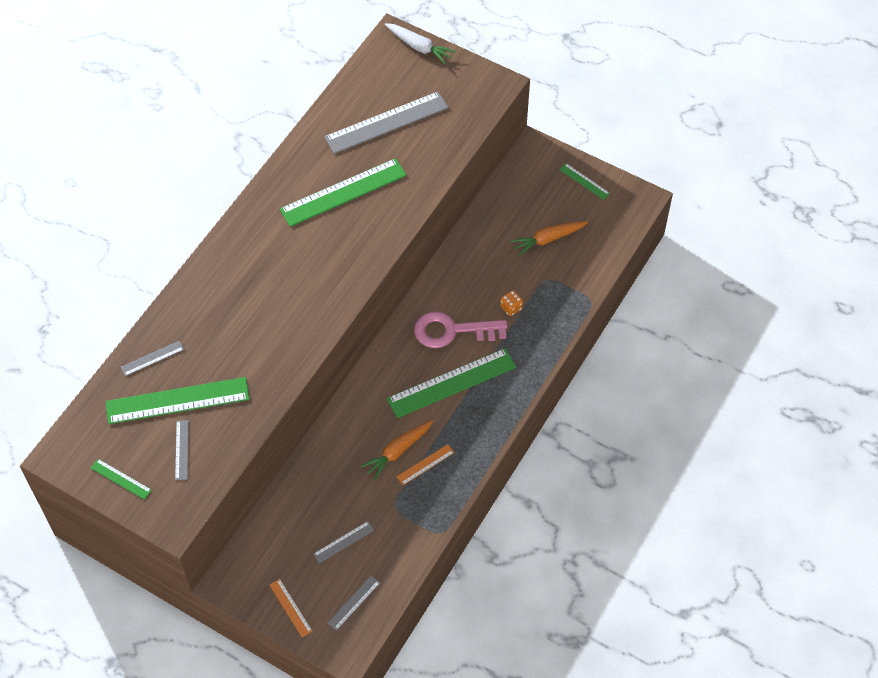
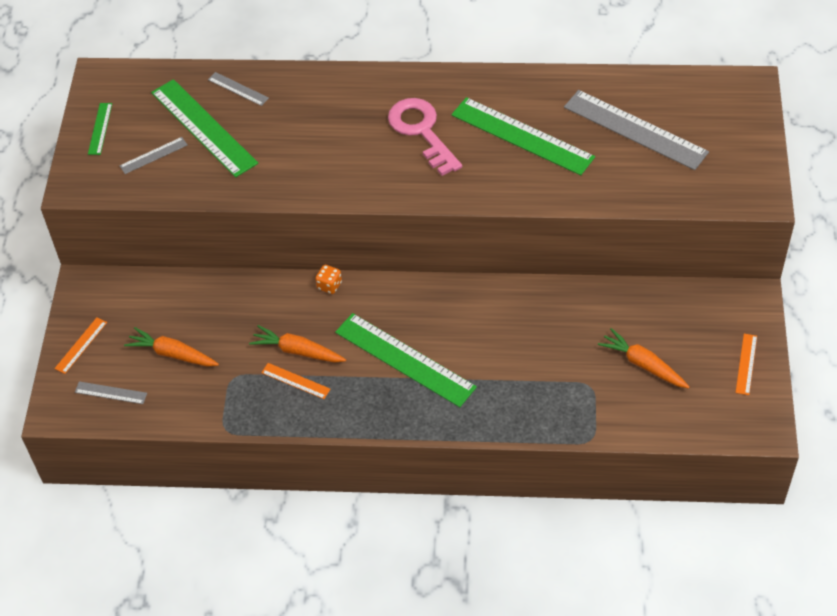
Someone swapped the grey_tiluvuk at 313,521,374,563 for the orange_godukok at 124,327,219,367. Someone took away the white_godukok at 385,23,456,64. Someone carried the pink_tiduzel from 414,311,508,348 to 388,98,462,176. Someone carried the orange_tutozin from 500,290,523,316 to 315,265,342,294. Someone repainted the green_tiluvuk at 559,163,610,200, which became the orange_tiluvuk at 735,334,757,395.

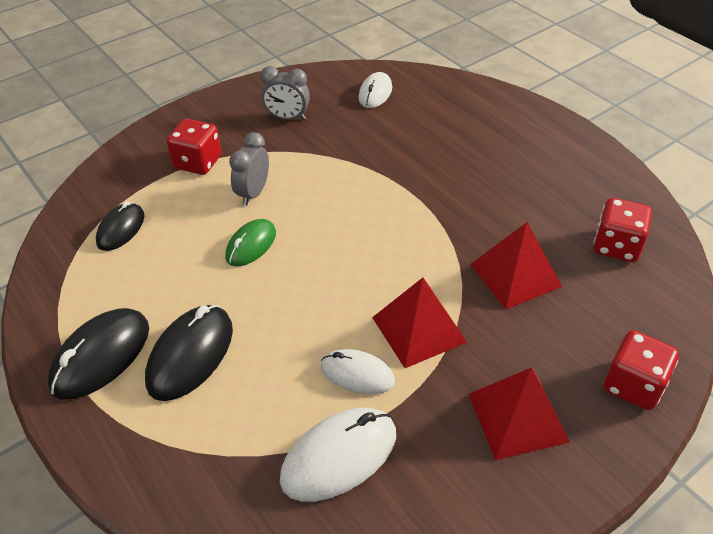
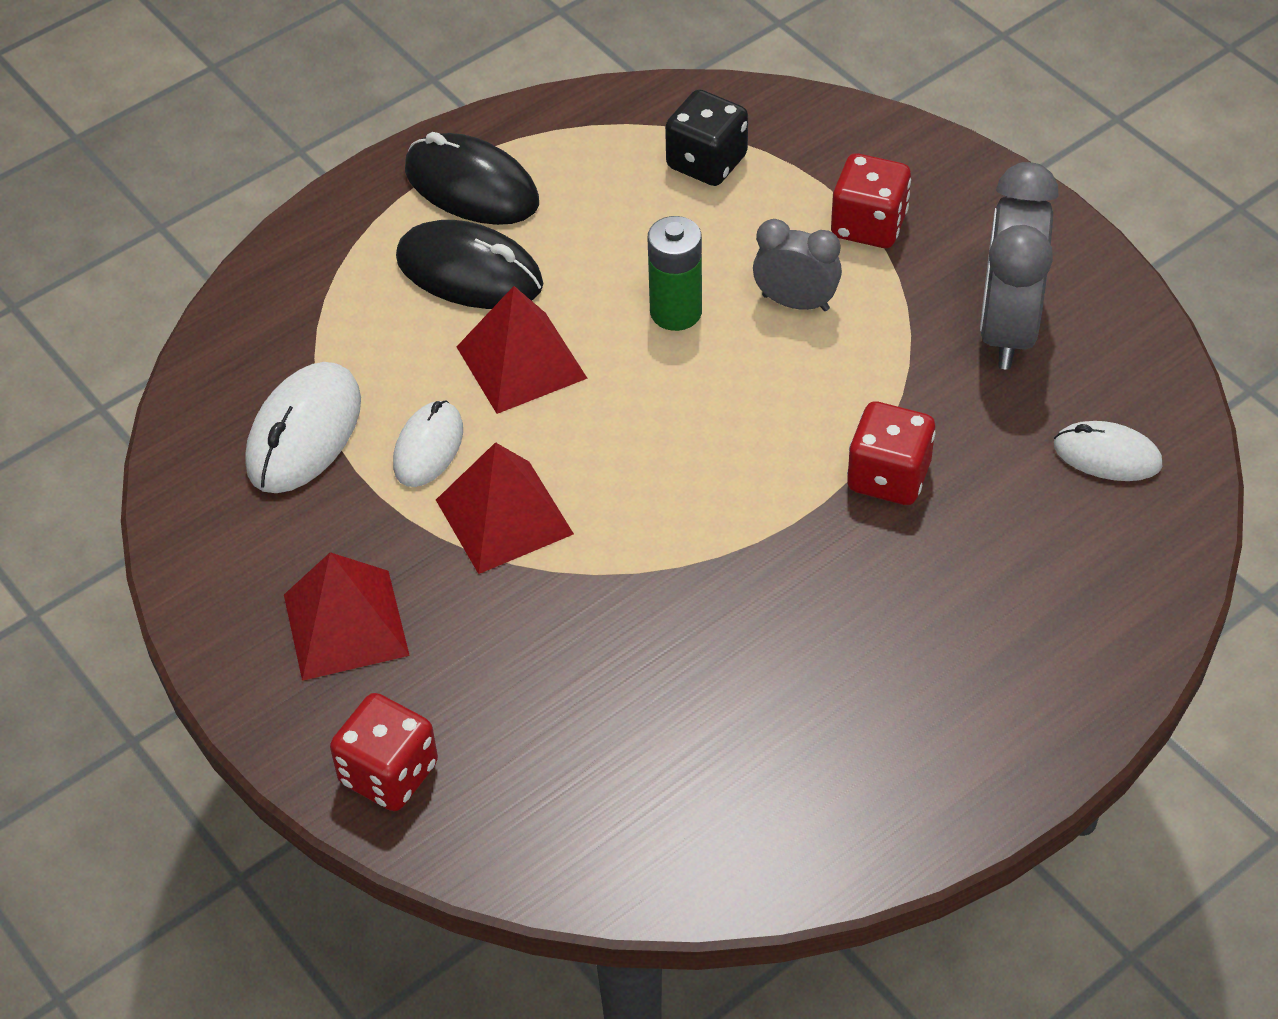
Someone swapped the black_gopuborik at 96,201,145,251 for the black_tutozin at 665,90,748,186. Someone swapped the green_gopuborik at 225,219,276,266 for the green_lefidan at 647,216,702,331. Someone scaled the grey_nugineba at 260,66,310,120 by 1.69. Someone rotated the white_gopuborik at 280,408,396,502 by 60 degrees clockwise. Someone carried the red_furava from 470,222,562,309 to 457,286,588,414. Someone carried the red_tutozin from 594,198,652,262 to 847,401,936,505.

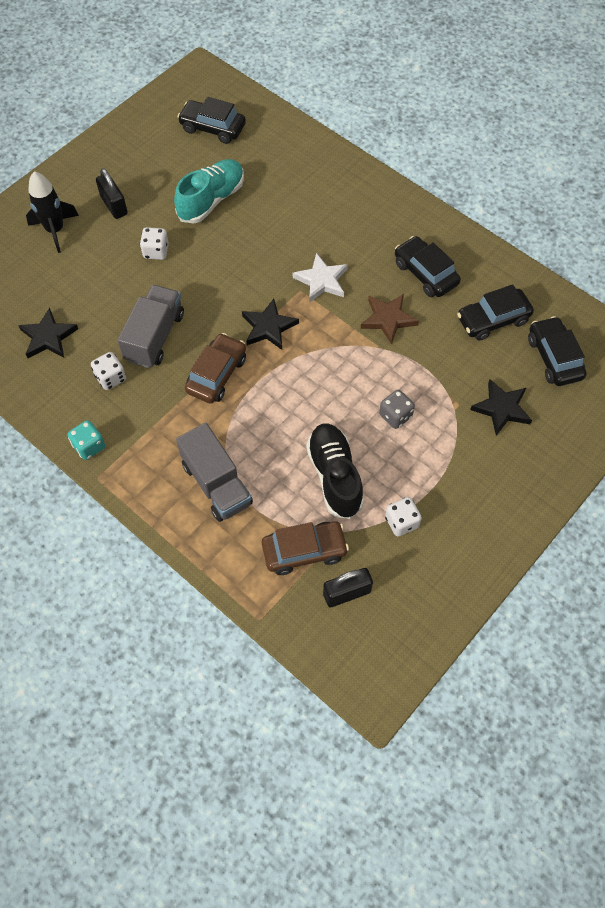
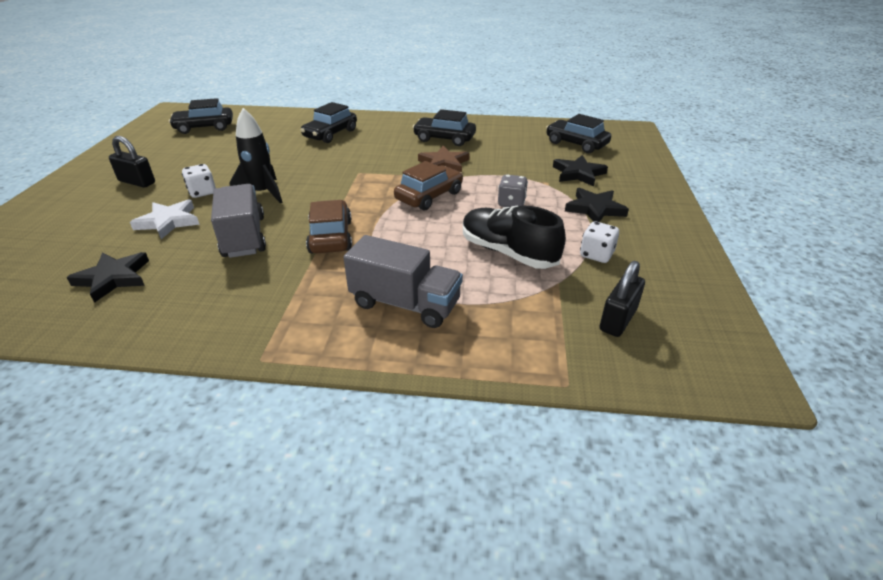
Someone carried the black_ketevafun from 26,171,79,253 to 229,108,283,203. Someone took away the turquoise_tutozin at 68,420,105,460. Someone took away the white_tutozin at 91,352,126,390. Someone took away the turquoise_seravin at 174,159,244,224. Someone carried the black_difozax from 242,299,299,350 to 565,188,629,222. Someone carried the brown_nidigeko from 262,521,349,575 to 394,161,463,211. Someone carried the white_difozax from 293,253,348,303 to 130,200,200,239. Someone carried the black_nidigeko from 457,284,534,341 to 301,102,357,143.

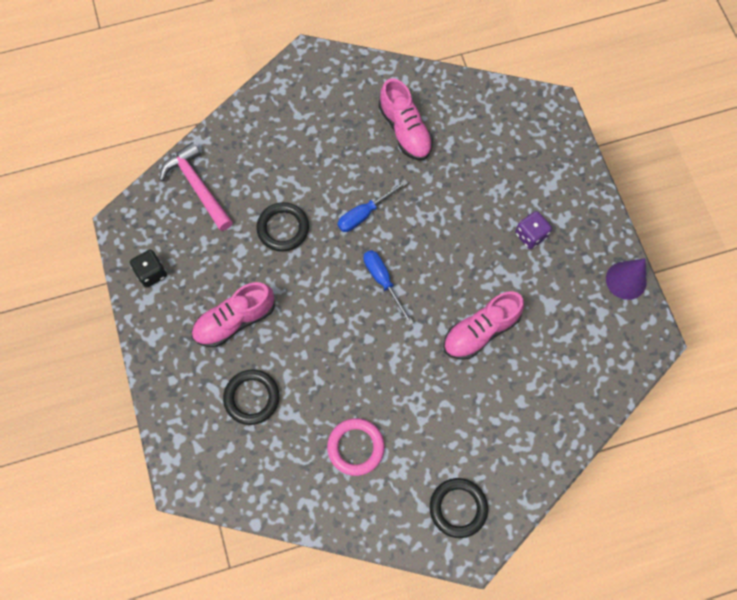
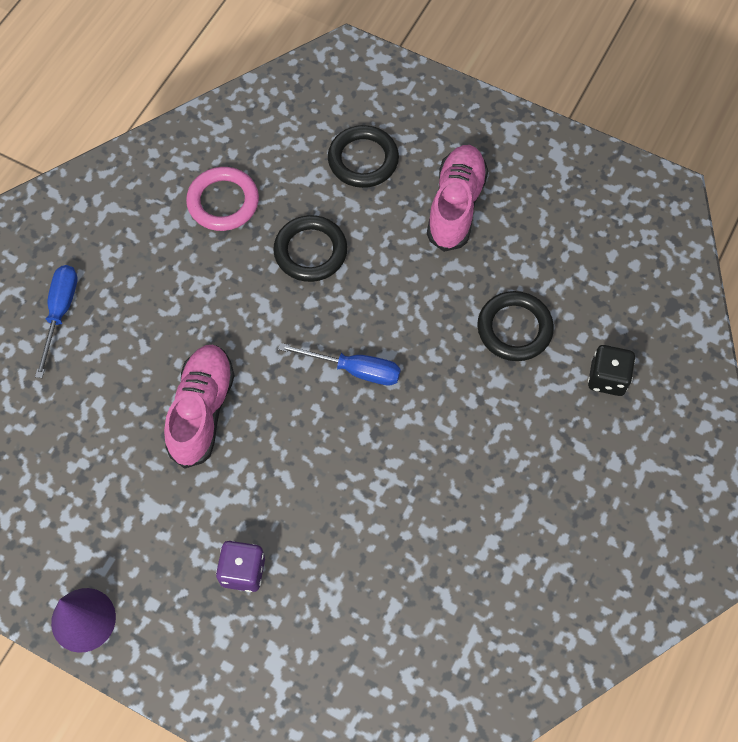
Someone carried the black_tutozin from 130,250,167,287 to 588,345,636,396. Someone took away the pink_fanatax at 160,142,233,231. Someone carried the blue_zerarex from 338,180,408,232 to 35,265,78,378. Someone took away the pink_seravin at 379,78,433,160. Someone carried the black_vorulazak from 430,478,488,538 to 273,215,347,282.

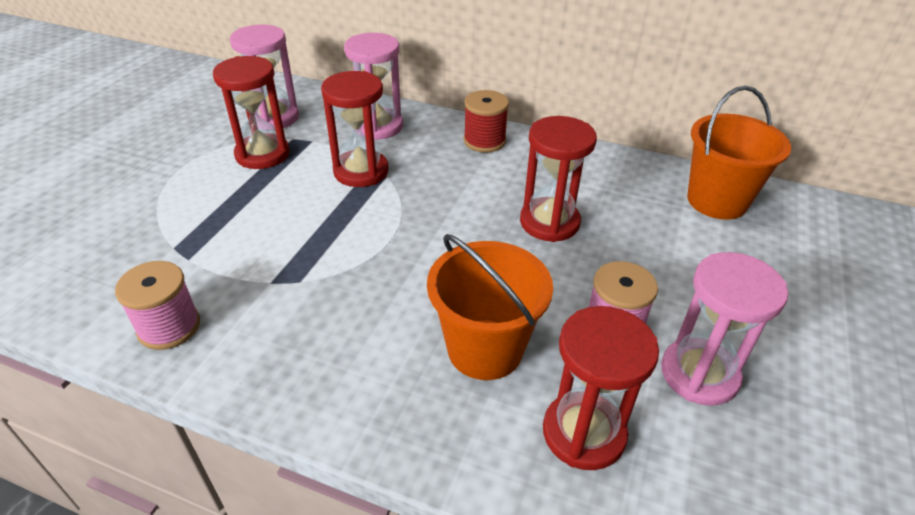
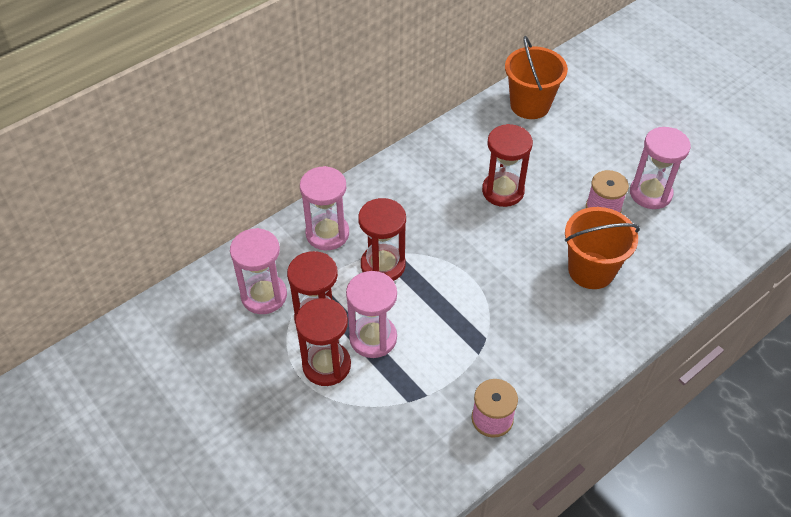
Someone took away the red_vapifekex at 464,90,509,153. Someone carried the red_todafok from 543,306,659,470 to 295,298,351,386. Someone put down the pink_todafok at 346,271,397,358.

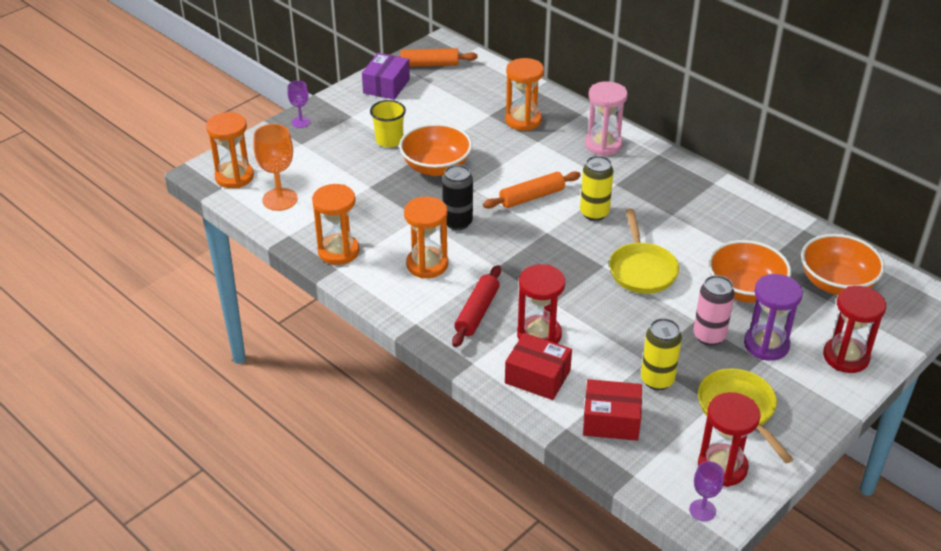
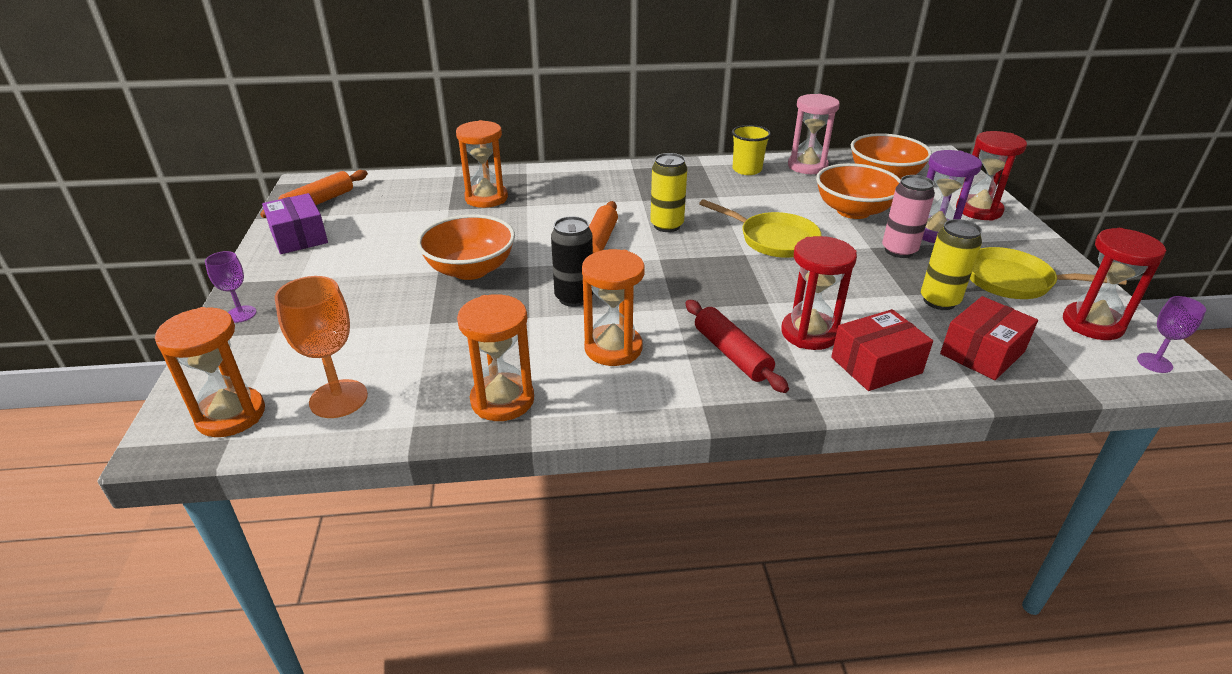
Someone carried the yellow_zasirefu from 370,100,406,147 to 732,125,771,175. Someone carried the pink_todafok from 585,81,628,156 to 788,94,840,174.

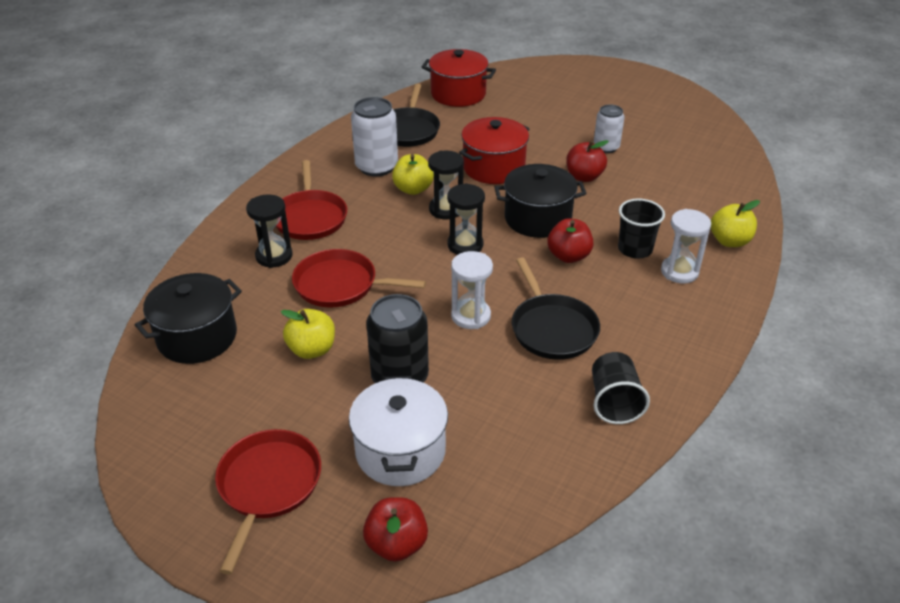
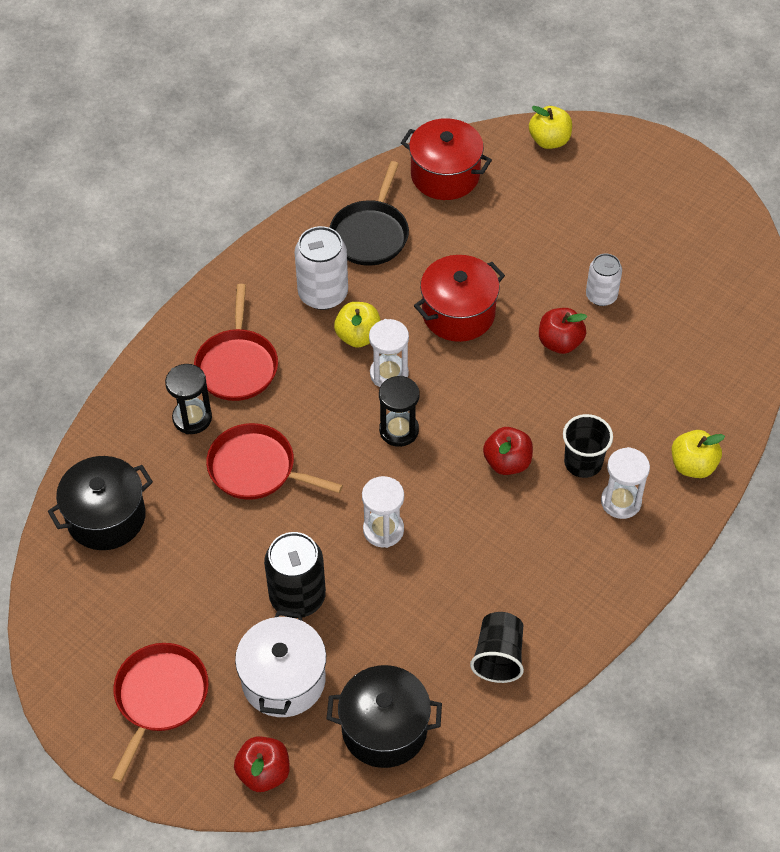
Someone carried the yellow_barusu from 281,309,335,359 to 529,106,572,149. Someone repainted the black_todafok at 428,151,464,219, which became the white_todafok at 369,319,409,387. Someone carried the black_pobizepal from 494,164,587,238 to 327,665,442,768. Someone took away the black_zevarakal at 512,257,600,360.

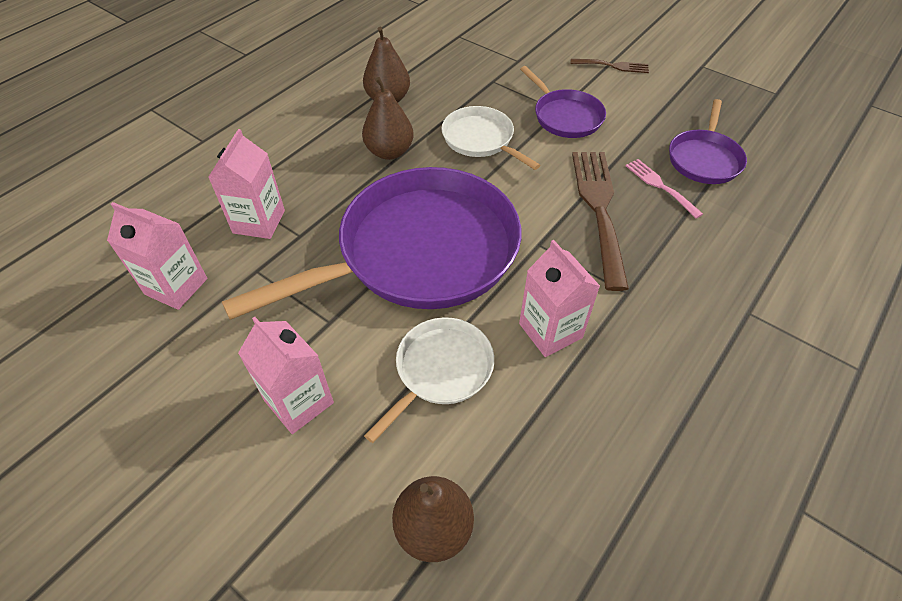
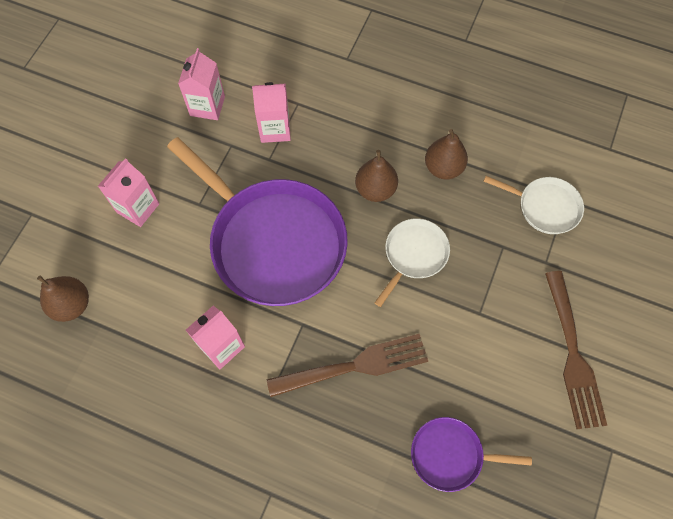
Someone carried the white_zevarakal from 364,317,494,443 to 484,176,584,234. Someone took away the purple_zevarakal at 520,66,606,138. Someone scaled the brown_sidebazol at 570,59,649,73 by 1.94. Someone took away the pink_sidebazol at 626,159,703,218.

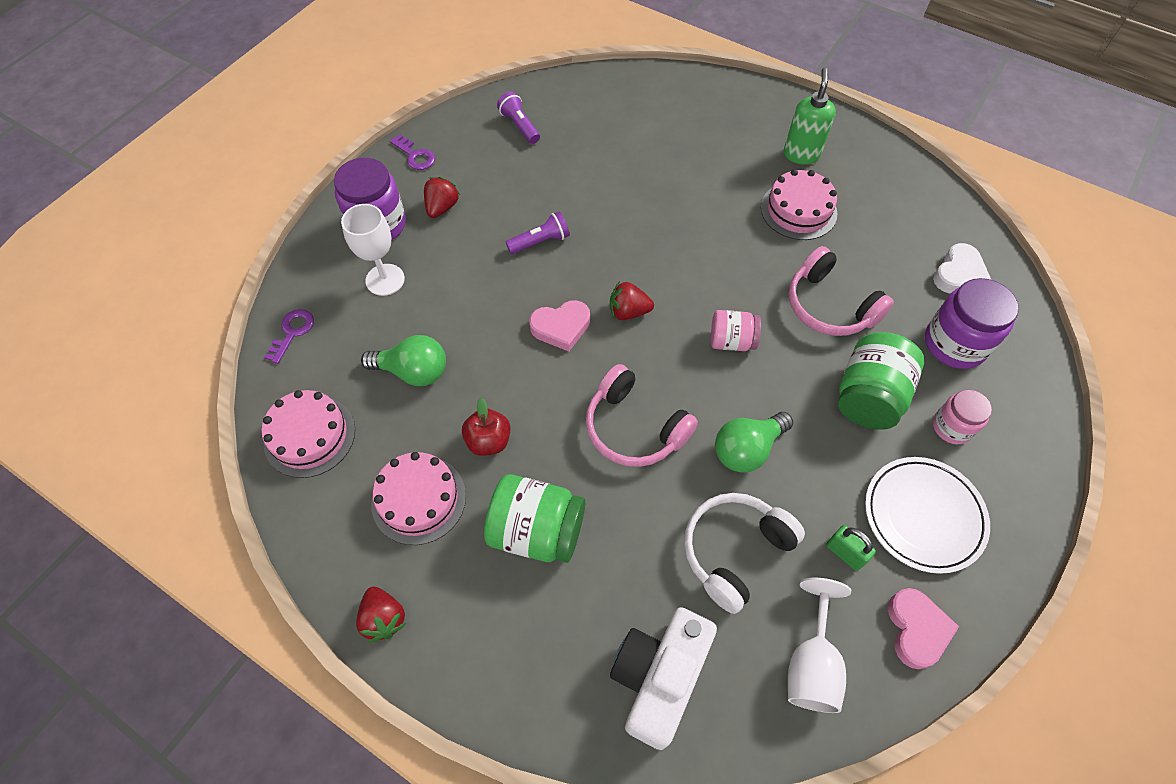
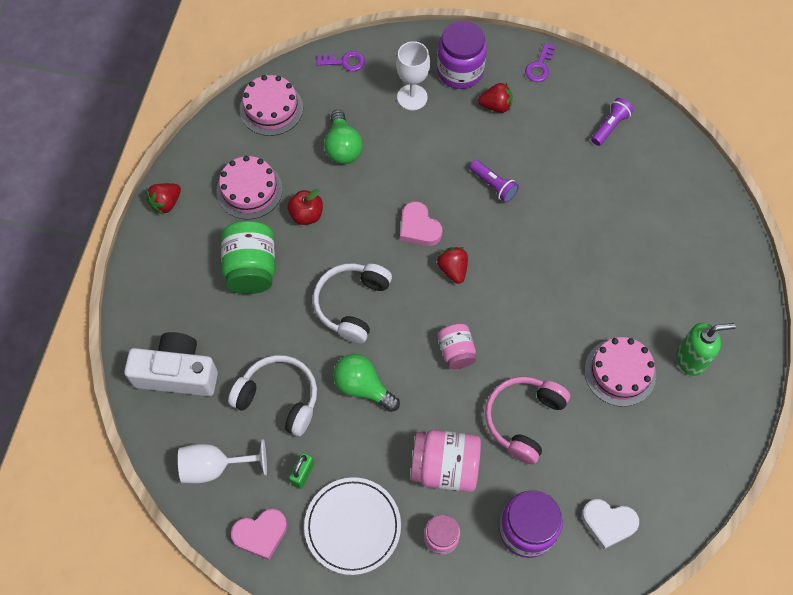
Someone repainted the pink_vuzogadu at 586,364,698,467, which became the white_vuzogadu at 313,263,392,344. Someone repainted the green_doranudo at 838,332,924,430, which became the pink_doranudo at 410,430,481,492.

